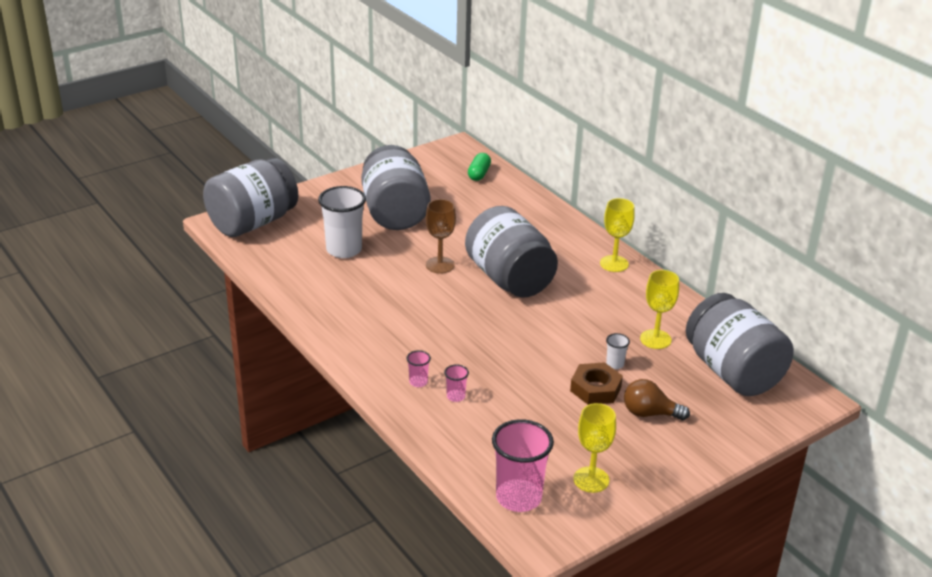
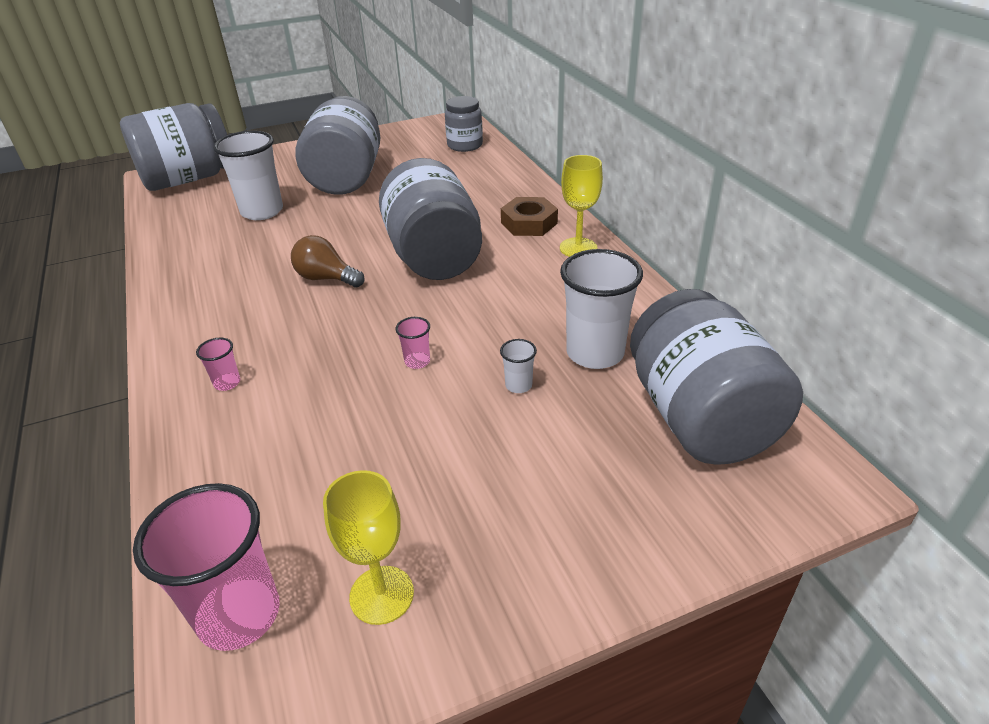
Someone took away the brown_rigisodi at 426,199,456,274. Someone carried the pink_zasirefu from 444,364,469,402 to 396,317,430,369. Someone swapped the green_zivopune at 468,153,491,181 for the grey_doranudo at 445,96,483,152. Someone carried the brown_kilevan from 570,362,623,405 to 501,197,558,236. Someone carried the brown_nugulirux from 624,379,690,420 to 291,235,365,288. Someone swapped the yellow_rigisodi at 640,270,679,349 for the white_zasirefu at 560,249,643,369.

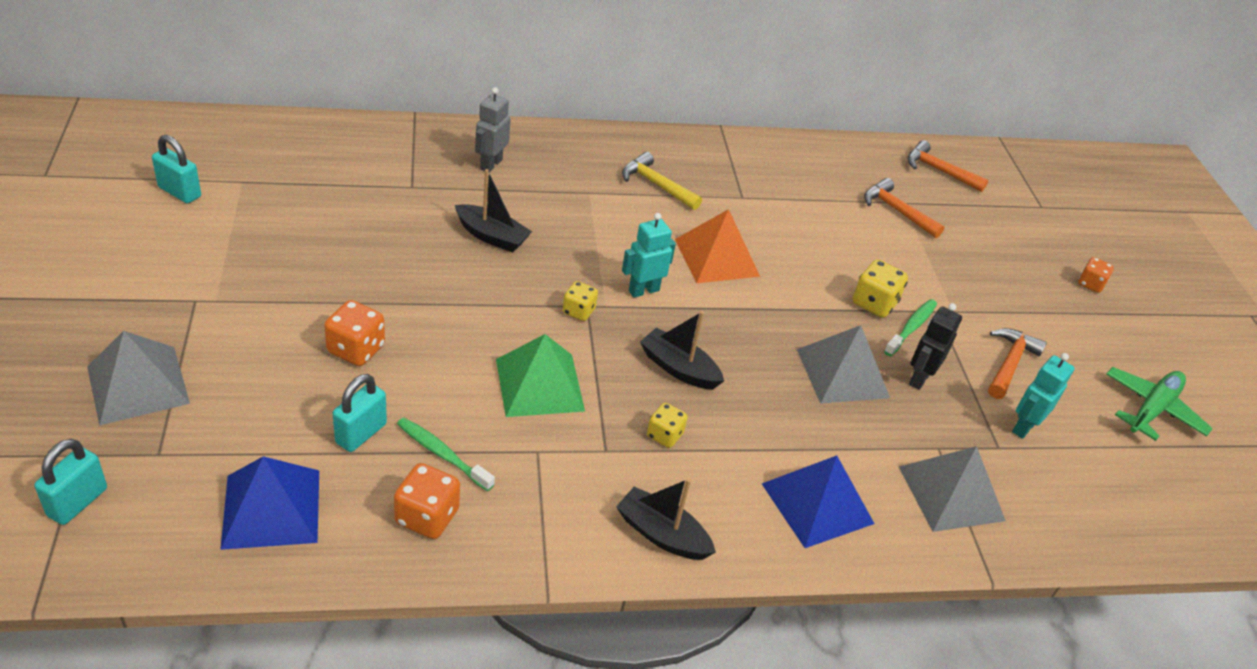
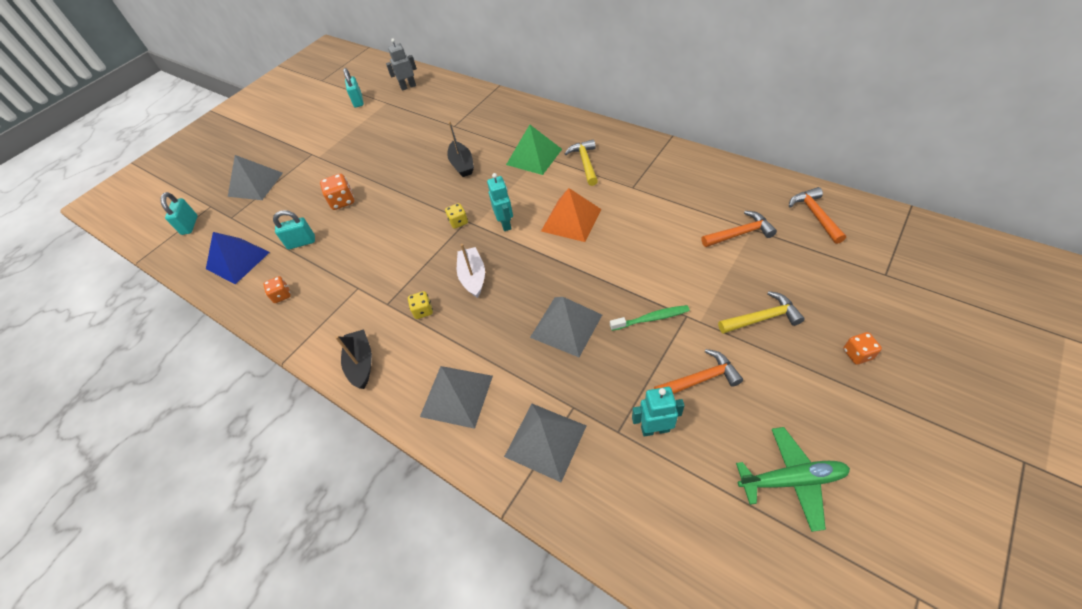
Someone rotated the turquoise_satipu at 34,439,107,525 by 75 degrees counterclockwise. Someone scaled the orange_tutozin at 394,463,460,539 by 0.66. Someone took away the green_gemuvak at 397,418,495,491. Someone carried the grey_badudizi from 475,87,511,173 to 386,38,417,91. Someone carried the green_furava from 496,334,585,417 to 506,125,562,175. Someone rotated the turquoise_badudizi at 622,213,676,298 by 60 degrees clockwise. Someone repainted the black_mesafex at 640,311,724,390, which became the white_mesafex at 457,244,485,298. Someone repainted the blue_furava at 762,456,874,548, which became the grey_furava at 420,366,493,429. Someone took away the yellow_tutozin at 853,260,908,318. Someone rotated the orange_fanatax at 864,178,944,238 by 75 degrees clockwise. Someone took away the black_badudizi at 909,303,962,390. Someone put down the yellow_fanatax at 718,291,804,334.

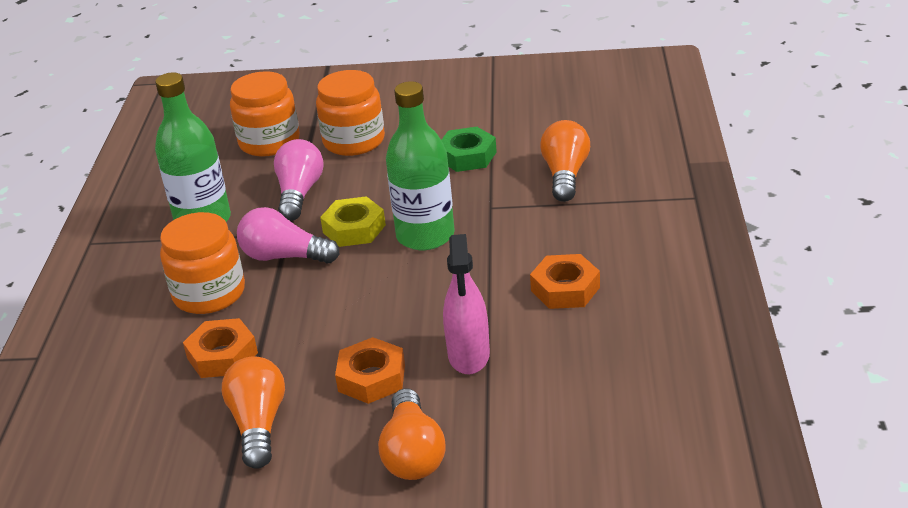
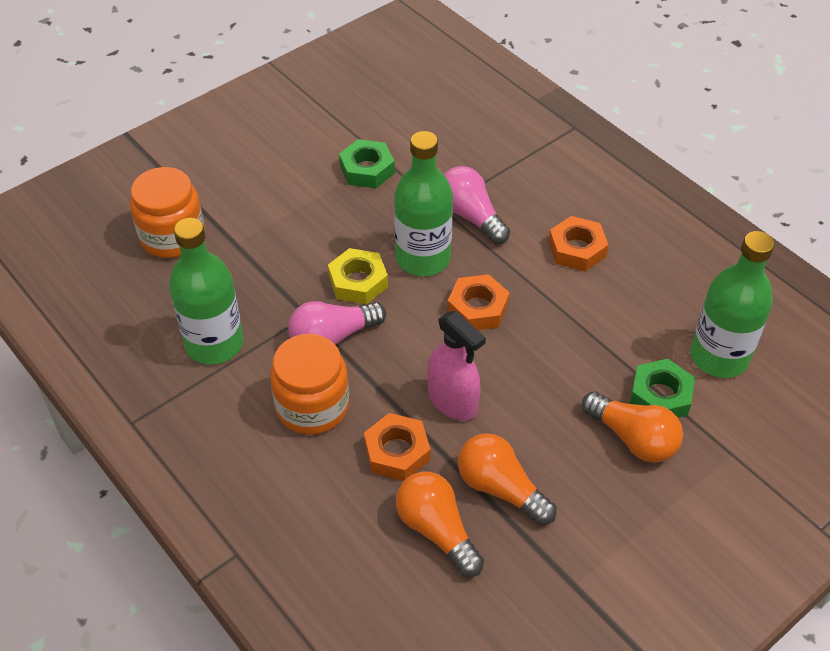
Someone carried the pink_nugulirux from 274,139,324,221 to 444,166,510,244. Someone took away the orange_doranudo at 316,70,385,156. Someone carried the orange_kilevan from 335,337,405,404 to 447,274,510,330. Someone carried the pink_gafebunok from 443,234,490,374 to 428,311,486,421. Someone carried the orange_nugulirux from 540,120,590,202 to 396,472,484,577. Someone put down the green_kilevan at 630,359,695,418. Someone put down the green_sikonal at 690,231,774,378.

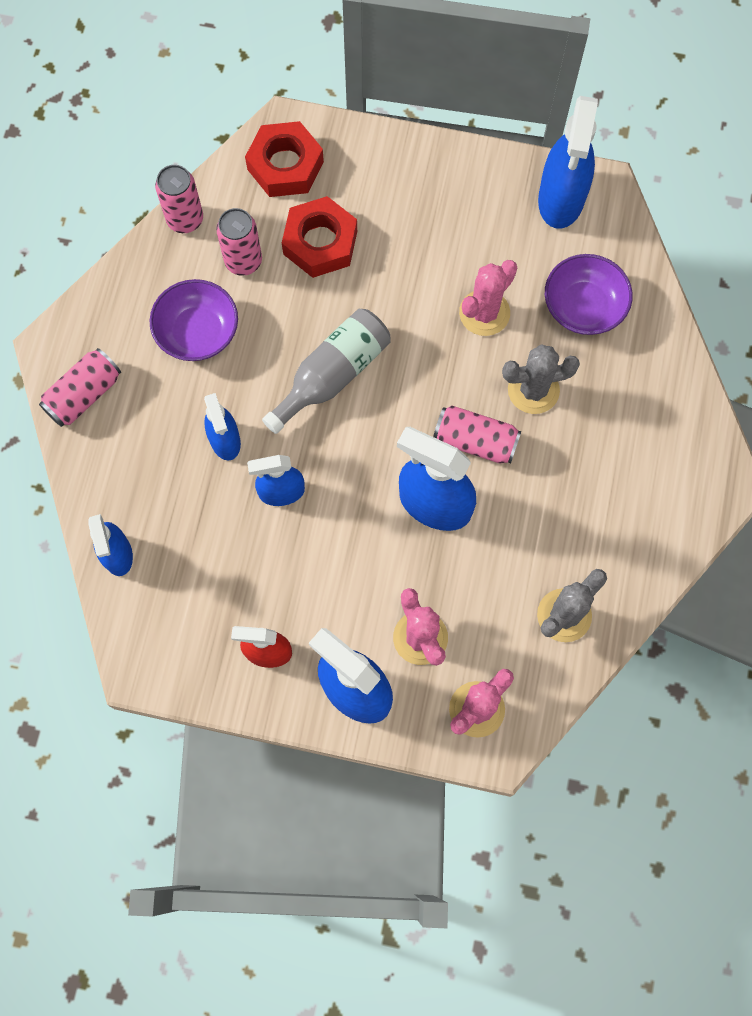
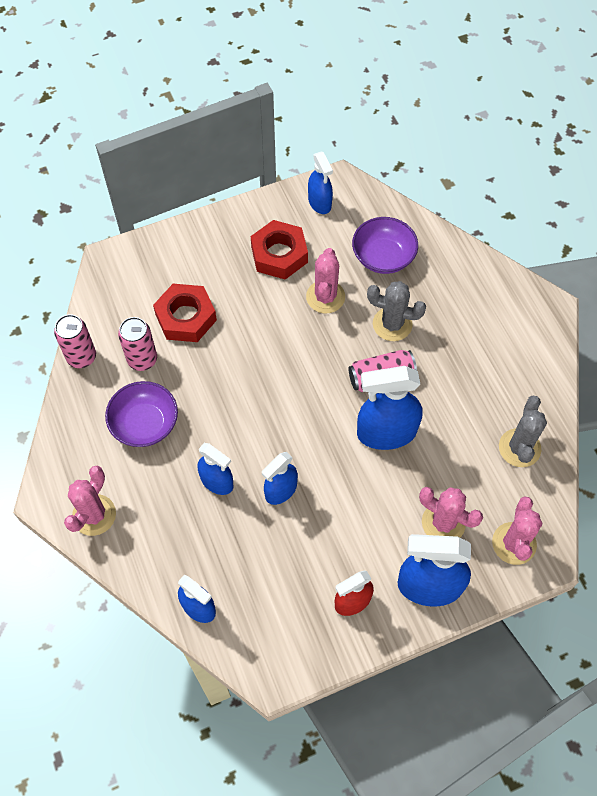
Someone swapped the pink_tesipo at 39,348,121,427 for the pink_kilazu at 64,466,116,536. Someone carried the red_kilevan from 245,121,324,197 to 251,220,308,280. Someone took away the grey_sikonal at 262,309,390,434. Someone rotated the grey_kilazu at 502,344,580,414 by 60 degrees clockwise. Someone scaled the blue_gafebunok at 538,96,598,229 by 0.61.

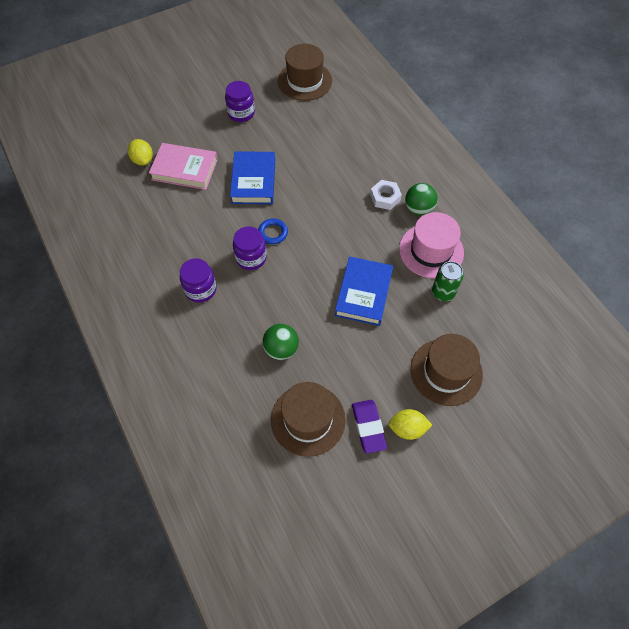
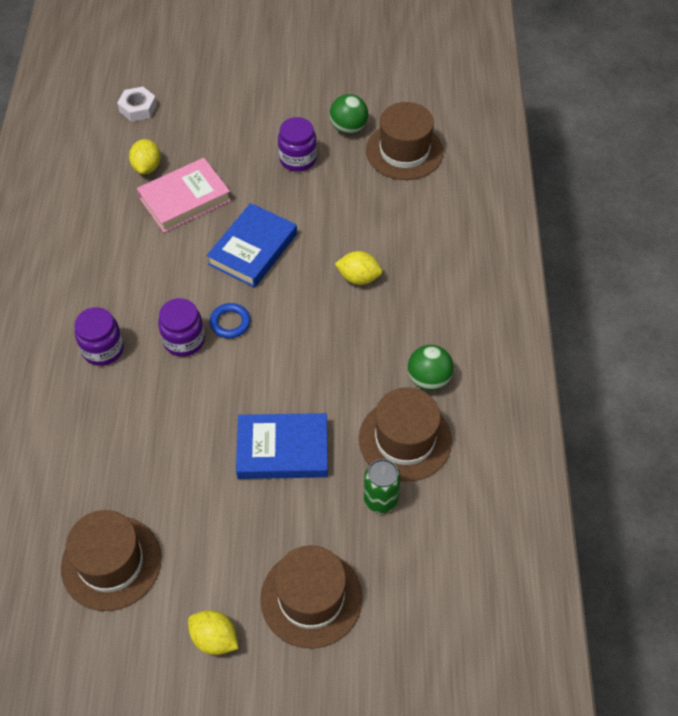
Someone rotated the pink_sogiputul at 149,143,218,190 by 75 degrees counterclockwise. Someone carried the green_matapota from 263,324,299,360 to 330,94,368,134. Someone rotated the blue_sogiputul at 335,256,393,326 by 45 degrees clockwise. Someone took away the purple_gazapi at 352,400,387,454. Someone carried the white_kilevan from 370,180,402,210 to 117,87,157,122. Someone repainted the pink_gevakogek at 399,212,464,278, which became the brown_gevakogek at 359,387,452,482. Someone put down the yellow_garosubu at 335,251,382,285.

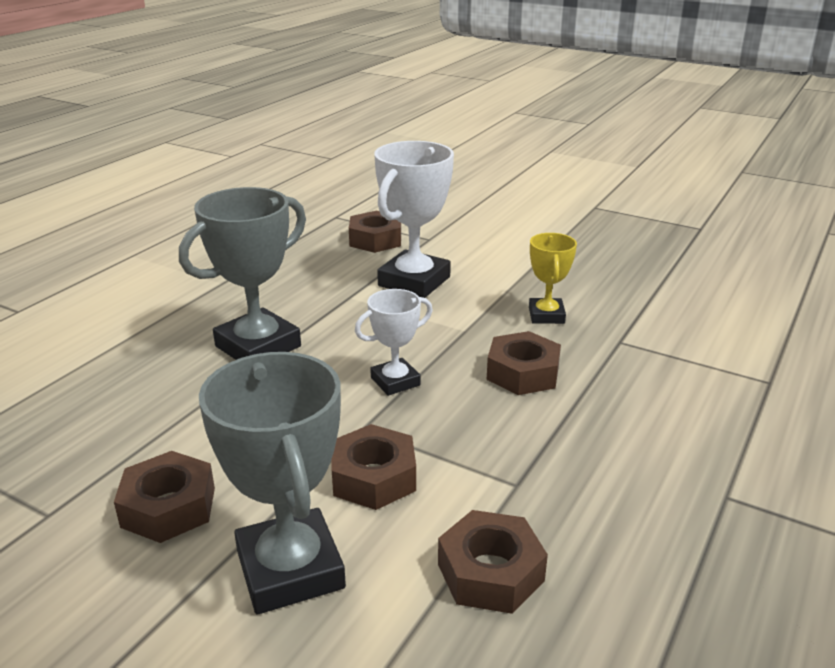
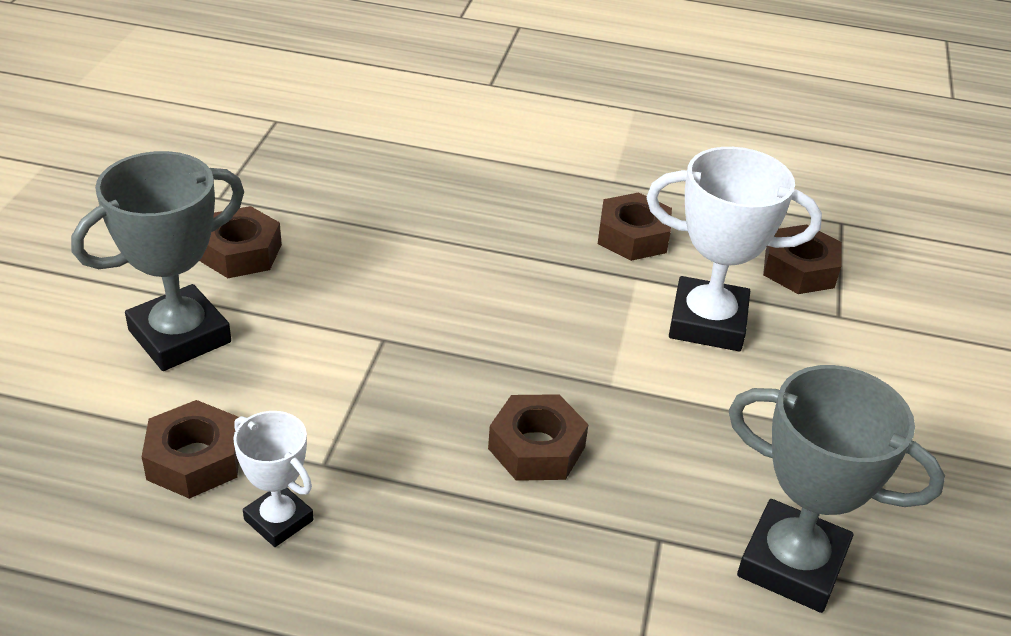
Someone carried the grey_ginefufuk from 179,187,306,360 to 728,365,945,613. Someone carried the brown_kilevan from 332,424,416,510 to 598,193,672,261. Someone carried the white_ginefufuk from 355,289,433,396 to 233,411,313,547. Someone took away the yellow_ginefufuk at 529,233,577,324.

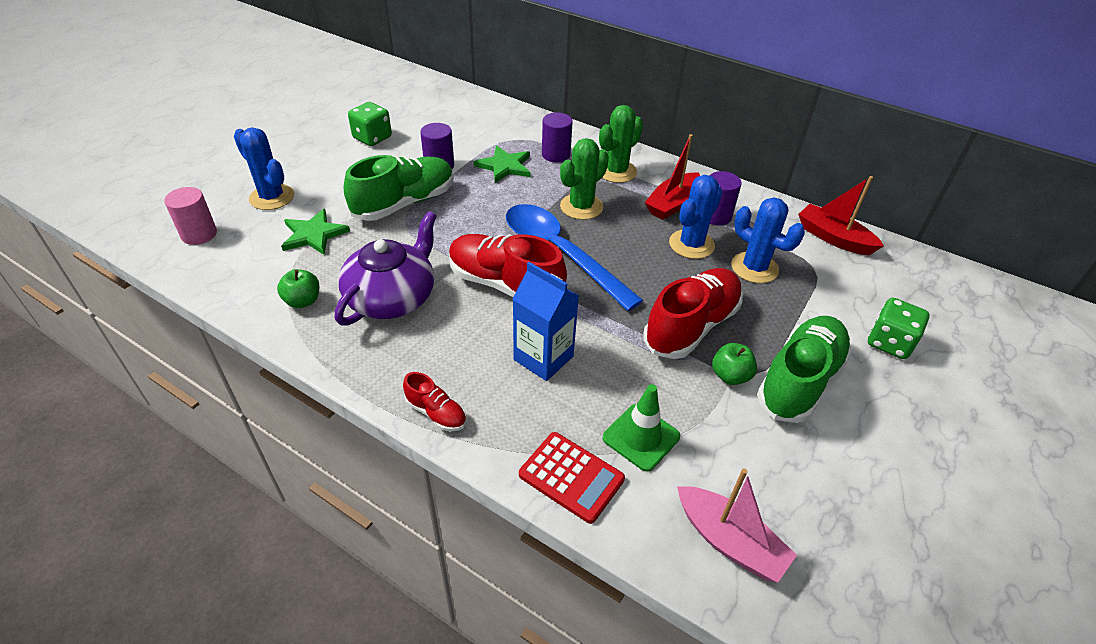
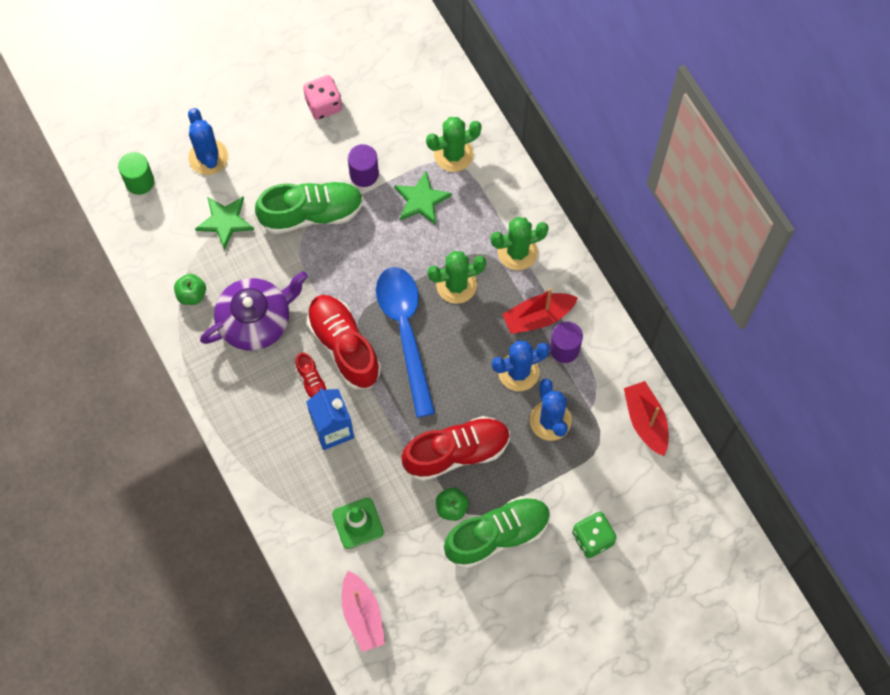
Someone repainted the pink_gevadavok at 164,187,217,245, which became the green_gevadavok at 118,152,154,195. Someone repainted the green_tutozin at 348,102,392,146, which became the pink_tutozin at 303,75,342,120. Someone carried the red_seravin from 403,372,466,431 to 295,352,328,399. Someone took away the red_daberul at 519,432,625,524. Someone took away the purple_gevadavok at 542,113,573,163. Someone put down the green_kilazu at 426,117,482,172.

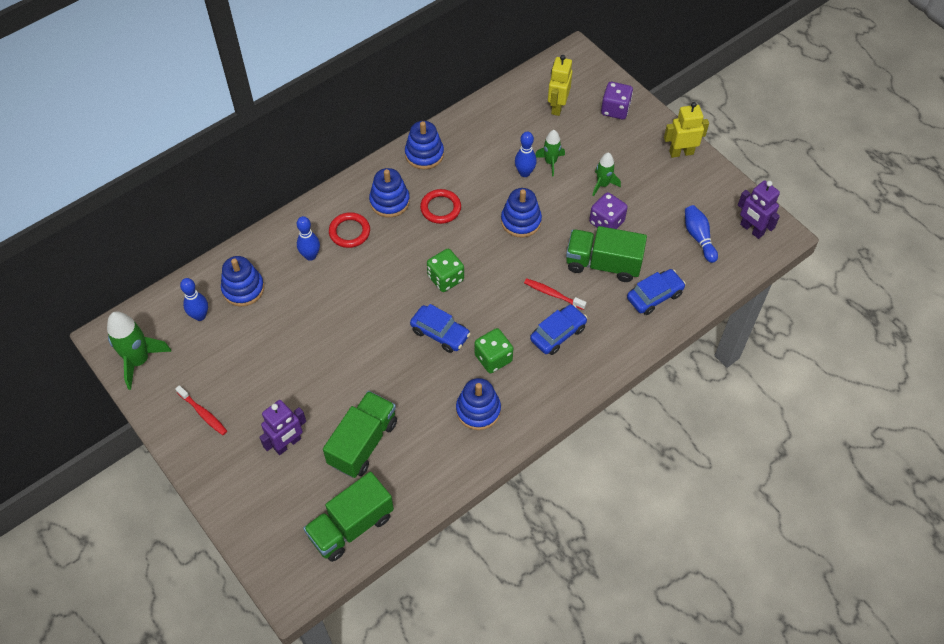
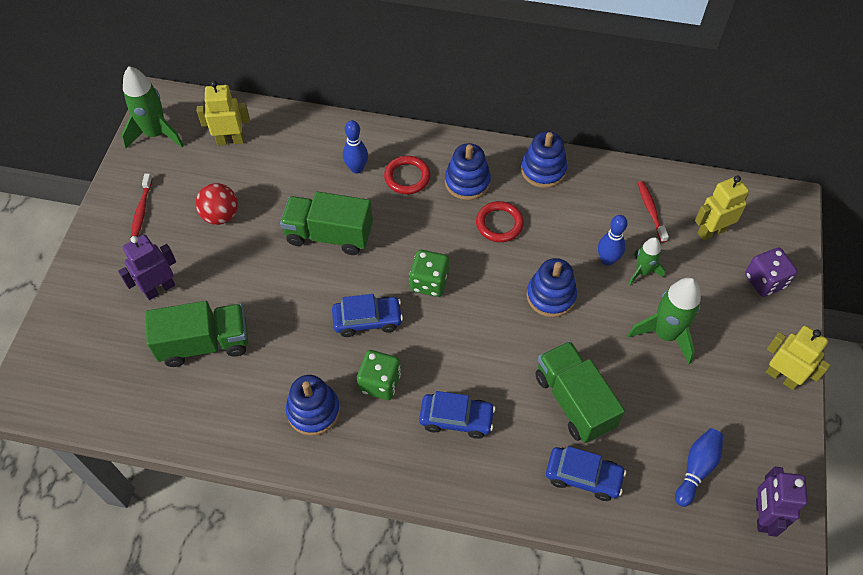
Someone swapped the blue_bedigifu at 180,278,208,321 for the yellow_badudizi at 197,81,250,145. Someone took away the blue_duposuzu at 221,256,264,306. Someone rotated the purple_badudizi at 259,400,306,455 by 135 degrees clockwise. Someone carried the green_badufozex from 303,472,394,562 to 280,191,373,255. Someone rotated the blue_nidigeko at 410,304,471,353 by 90 degrees counterclockwise. Someone carried the red_gemuvak from 524,278,587,310 to 638,181,669,243. Someone took away the purple_tutozin at 589,192,628,229. Someone scaled the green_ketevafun at 592,152,621,197 by 1.68. Someone put down the red_matapota at 195,183,238,225.

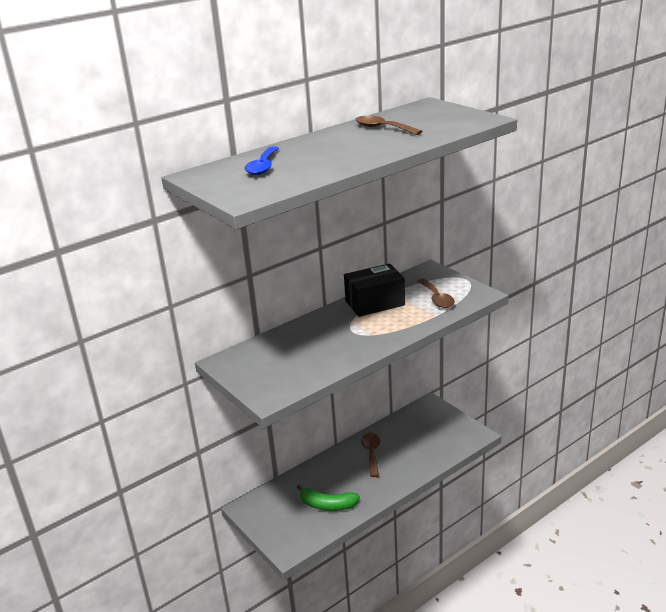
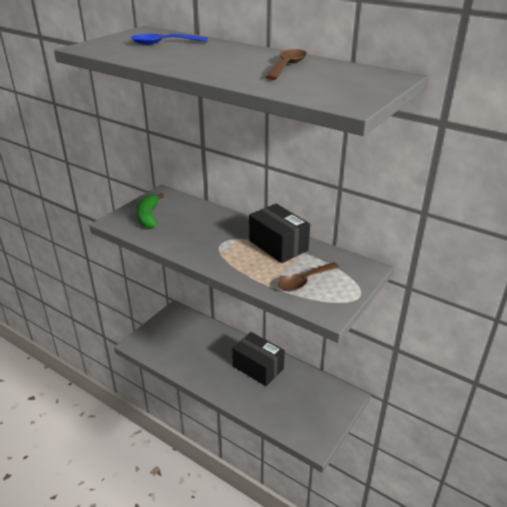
Someone carried the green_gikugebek from 297,484,360,511 to 136,193,164,229. Someone swapped the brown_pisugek at 361,433,380,477 for the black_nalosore at 232,332,285,386.

